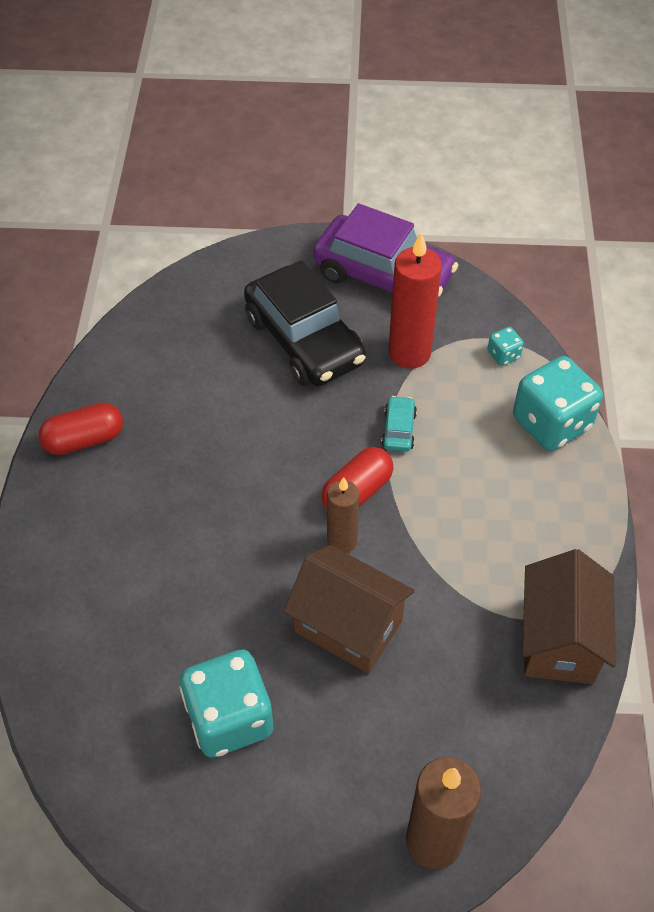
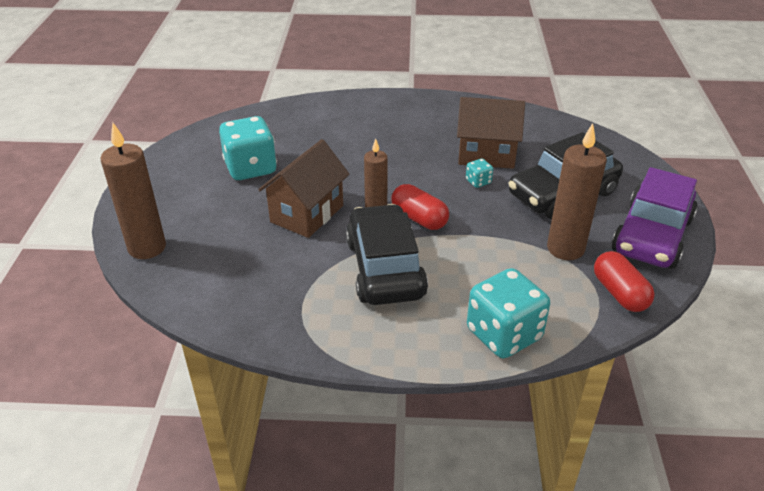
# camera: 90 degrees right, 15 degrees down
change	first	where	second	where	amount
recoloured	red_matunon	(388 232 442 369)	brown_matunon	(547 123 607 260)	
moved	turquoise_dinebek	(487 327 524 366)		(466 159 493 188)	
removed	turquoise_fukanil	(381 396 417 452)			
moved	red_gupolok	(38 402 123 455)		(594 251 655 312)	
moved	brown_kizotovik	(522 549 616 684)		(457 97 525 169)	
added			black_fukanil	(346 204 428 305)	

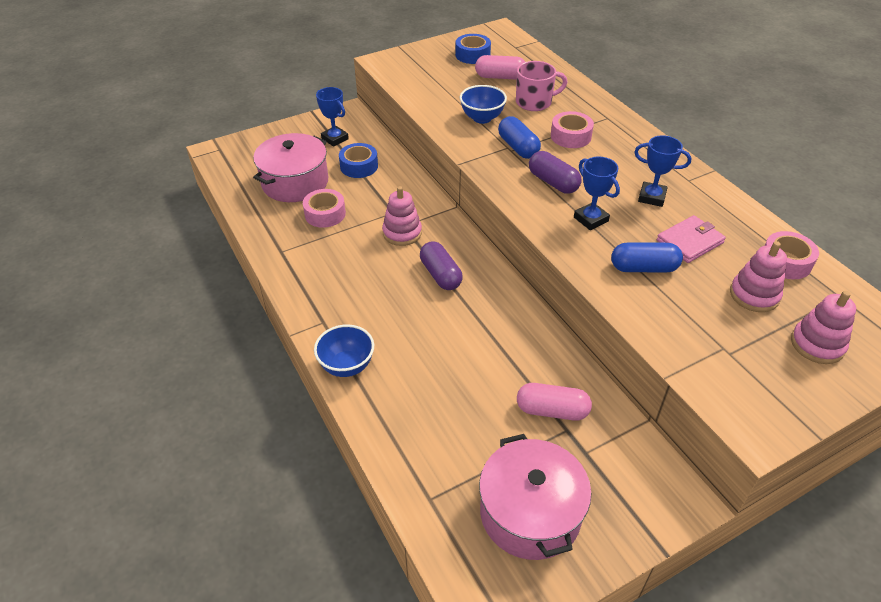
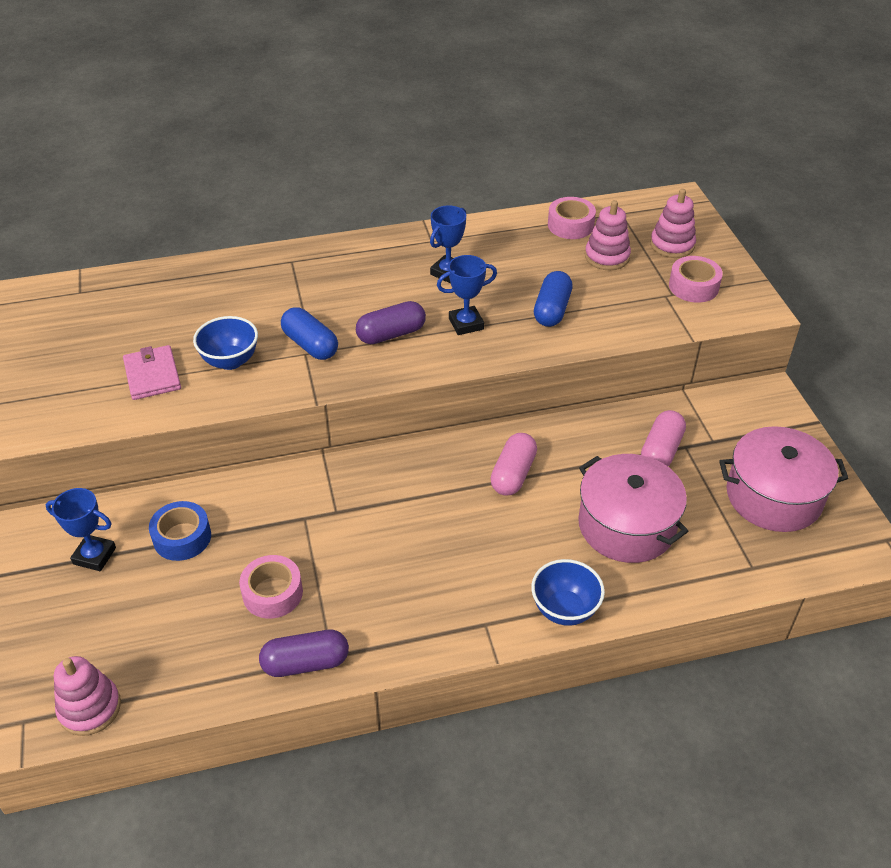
# camera: 75 degrees left, 0 degrees up
change	first	where	second	where	amount
removed	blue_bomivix	(455 34 491 64)			
moved	pink_gupolok	(475 55 525 79)		(490 433 537 495)	
removed	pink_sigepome	(516 61 568 111)			
turned	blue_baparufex	(316 87 349 147)		(45 488 116 571)	45 degrees clockwise
moved	pink_bomivix	(551 111 594 148)		(669 256 723 303)	
turned	blue_gupolok	(498 116 541 159)		(281 307 338 360)	60 degrees clockwise
moved	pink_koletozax	(253 133 328 202)		(578 454 688 563)	
moved	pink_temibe	(382 186 422 246)		(54 656 121 736)	
moved	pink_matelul	(657 215 726 263)		(123 345 181 400)	
moved	purple_gupolok	(420 241 463 290)		(259 630 349 677)	

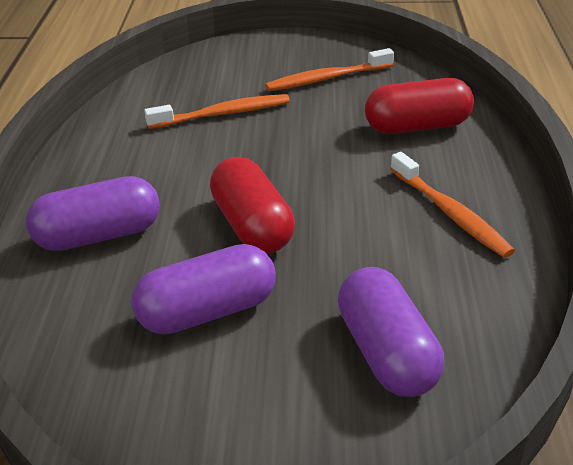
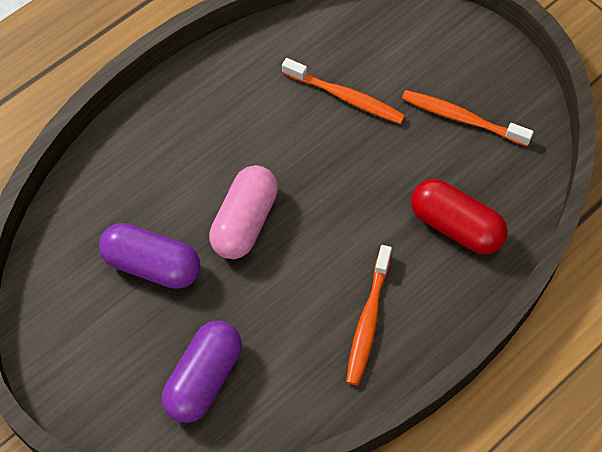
# camera: 45 degrees right, 25 degrees up
change	first	where	second	where	amount
recoloured	red_gupolok	(210 157 295 254)	pink_gupolok	(209 165 278 259)	
removed	purple_gupolok	(26 176 160 251)			

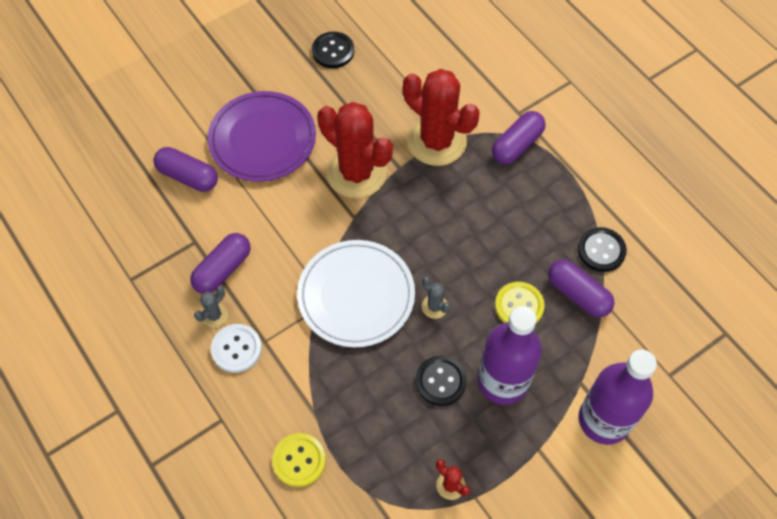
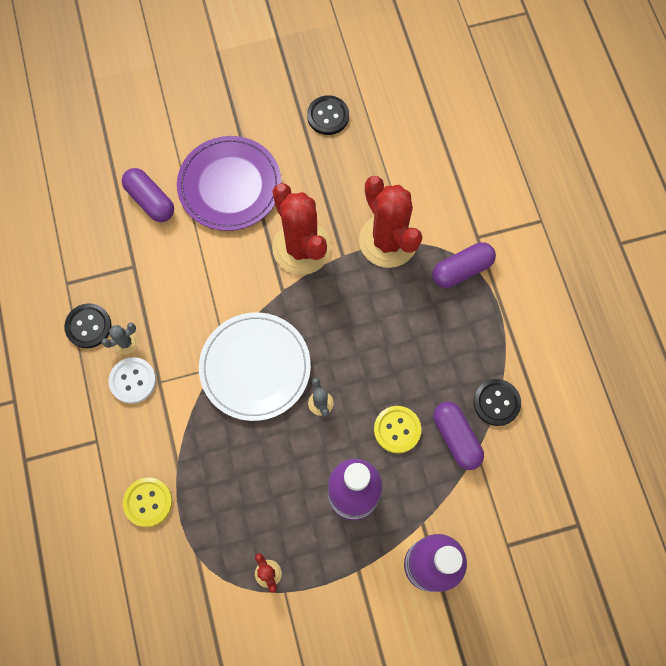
# camera: 20 degrees right, 10 degrees up
change	first	where	second	where	amount
removed	purple_gupolok	(190 233 250 294)			
moved	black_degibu	(415 356 467 406)		(64 303 112 348)	

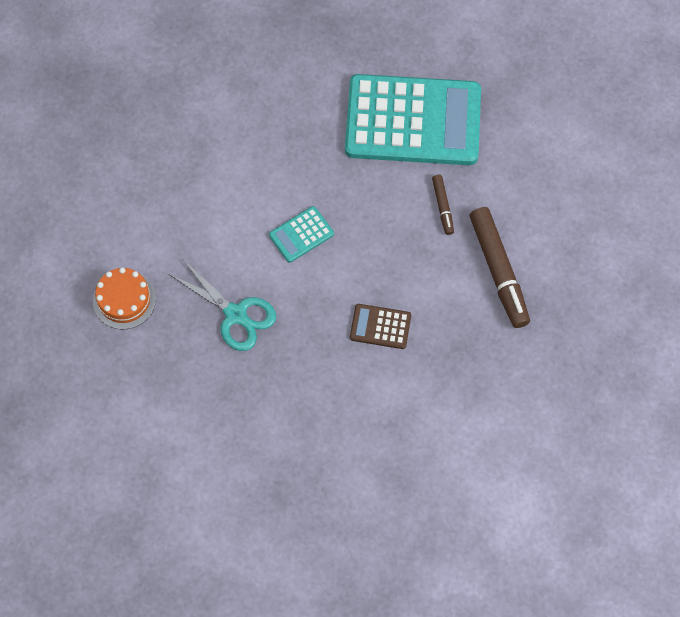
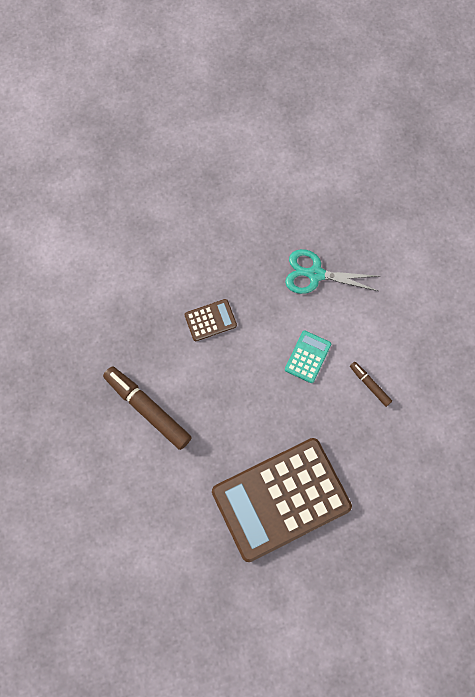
# camera: 150 degrees right, 5 degrees up
change	first	where	second	where	amount
recoloured	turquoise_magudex	(345 74 481 165)	brown_magudex	(212 438 352 562)	
moved	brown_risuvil	(432 175 454 235)		(350 362 392 407)	
removed	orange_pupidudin	(93 267 156 330)			

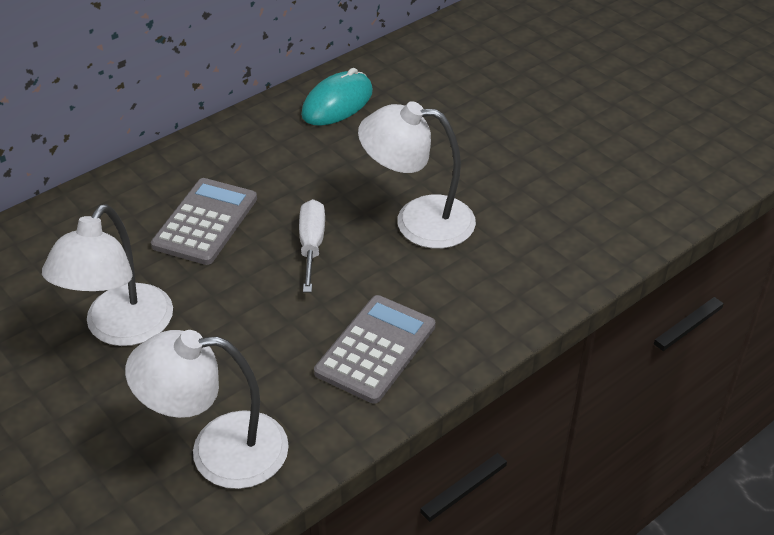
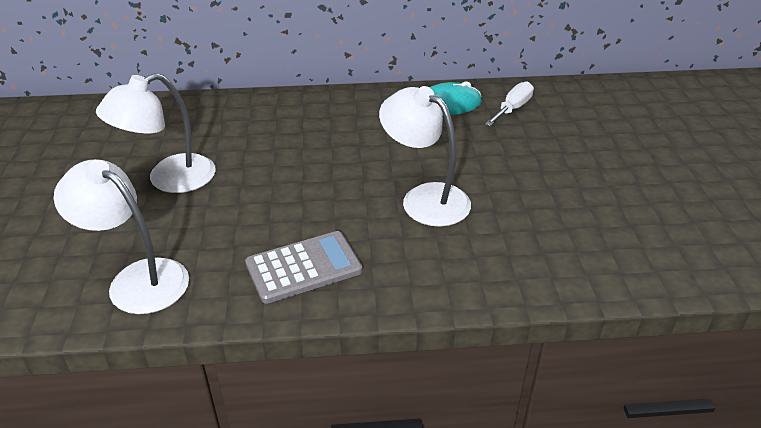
# camera: 35 degrees right, 5 degrees down
change	first	where	second	where	amount
removed	grey_magudex	(151 178 257 265)			
moved	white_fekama	(299 199 325 292)		(485 81 534 126)	

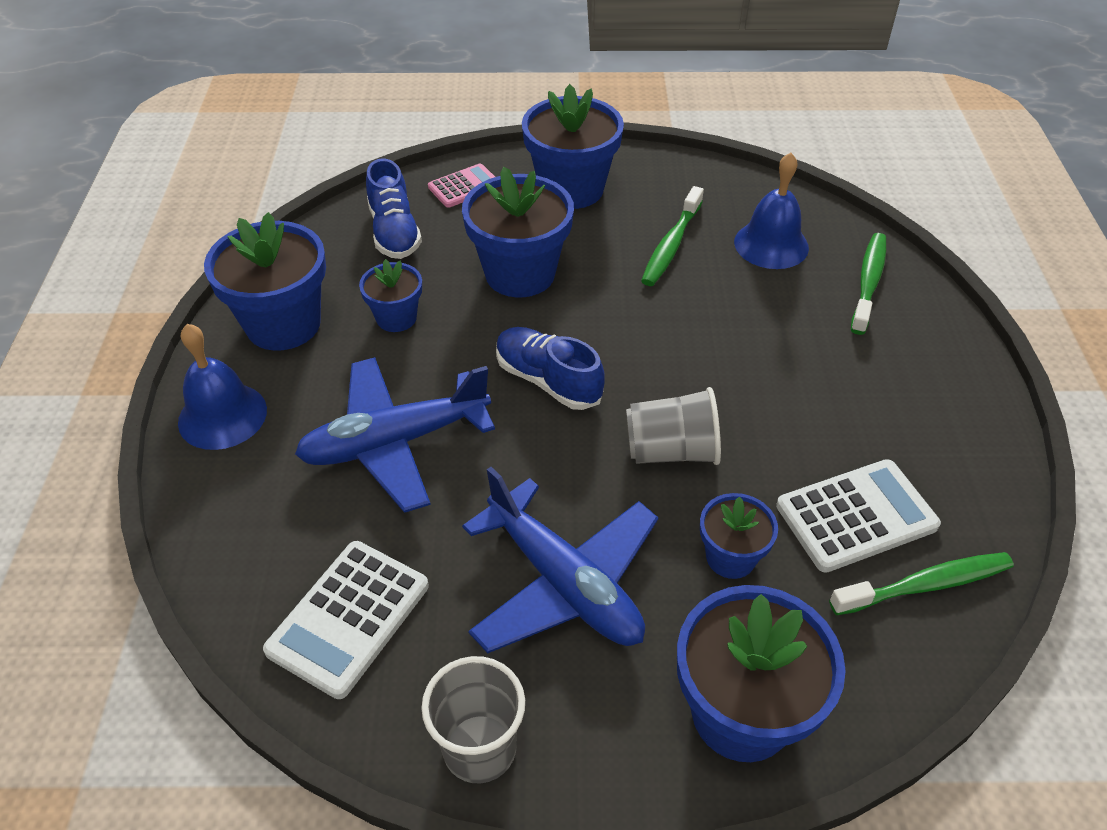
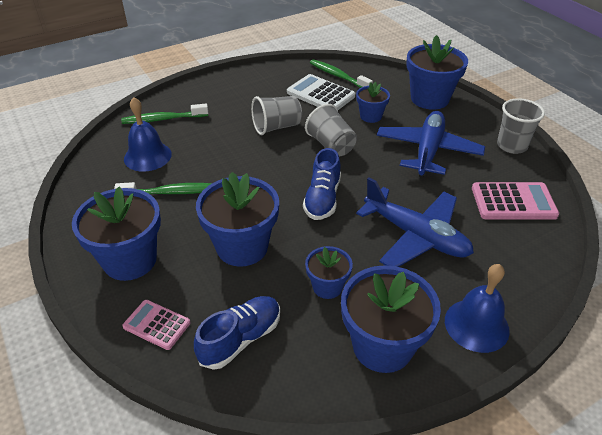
# camera: 120 degrees left, 5 degrees down
change	first	where	second	where	amount
recoloured	white_magudex	(263 541 429 699)	pink_magudex	(472 182 559 220)	
added			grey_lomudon	(251 96 302 135)	

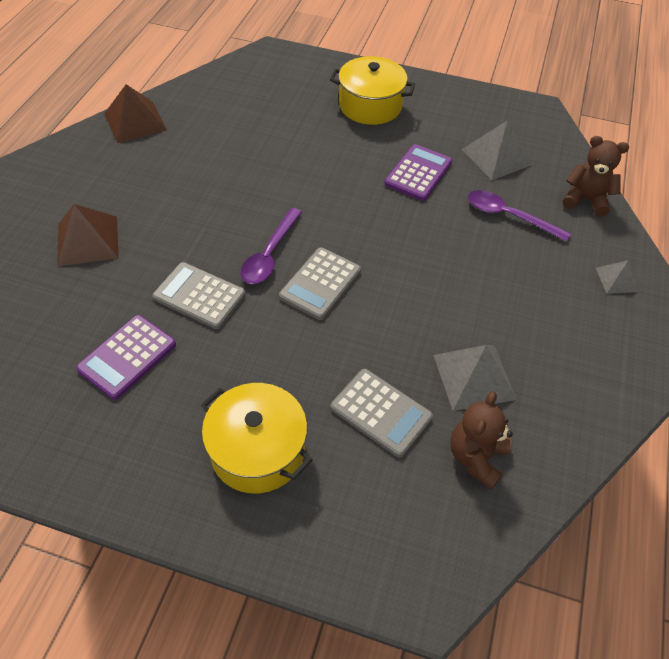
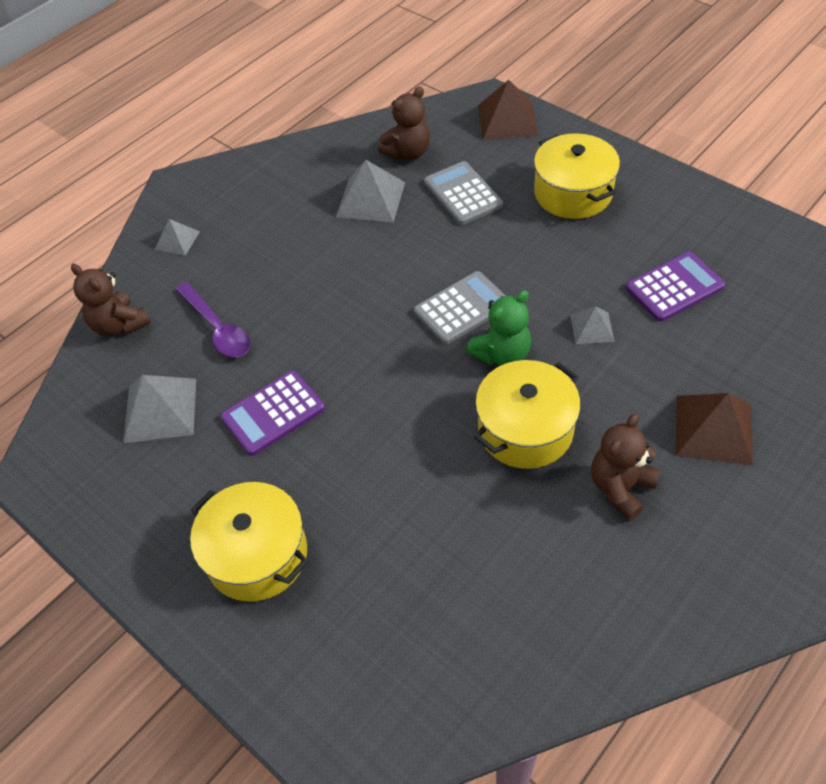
# camera: 150 degrees left, 0 degrees up
change	first	where	second	where	amount
moved	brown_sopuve	(104 84 167 143)		(478 80 538 140)	
replaced	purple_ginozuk	(241 208 302 284)	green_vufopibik	(466 290 531 366)	
replaced	grey_magudex	(152 262 246 329)	grey_sopuve	(570 306 615 344)	
added			yellow_koletozax	(474 360 581 469)	
added			brown_vufopibik	(591 413 660 521)	

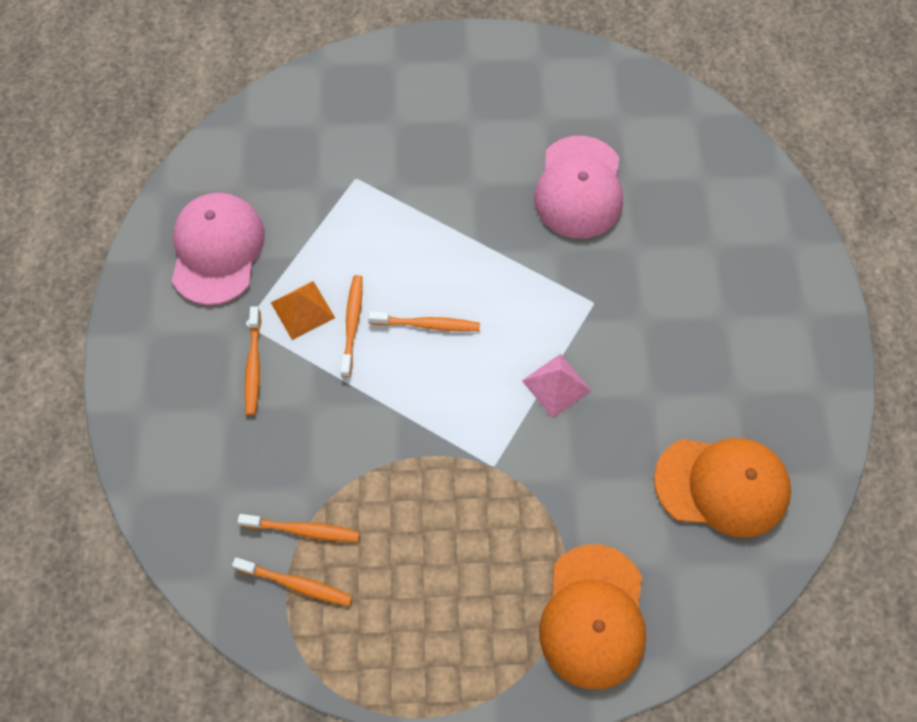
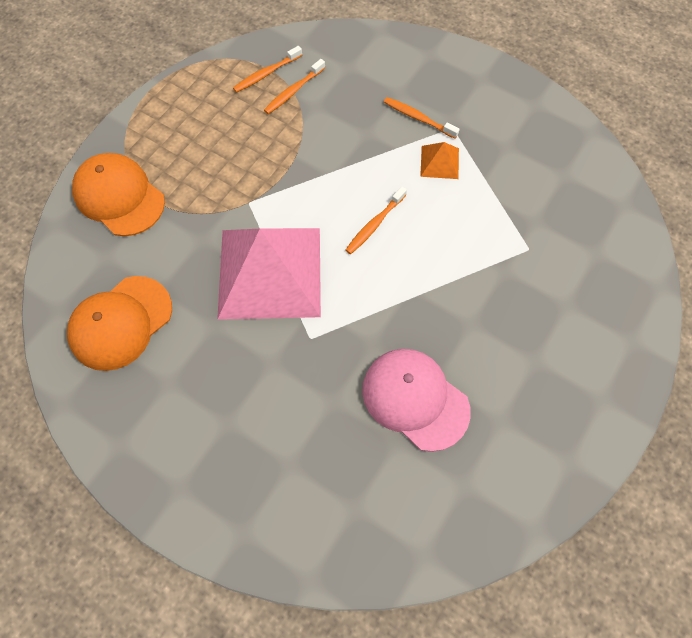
# camera: 125 degrees right, 0 degrees up
change	first	where	second	where	amount
removed	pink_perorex	(172 193 265 305)			
removed	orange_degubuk	(340 275 363 377)			
resized	pink_sopuve	(522 354 592 418)		(217 228 321 320)	x2.46

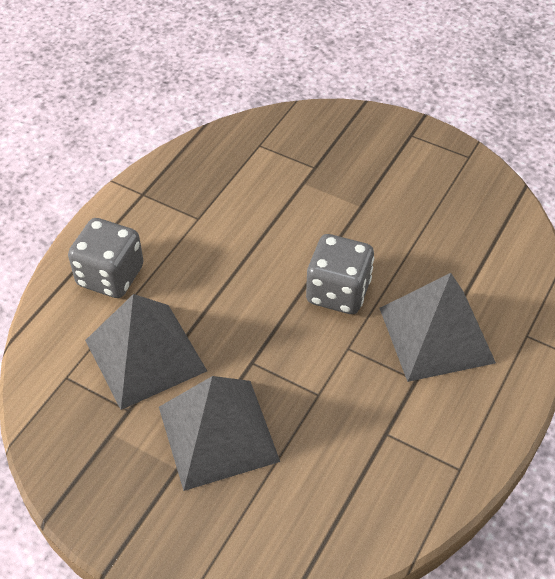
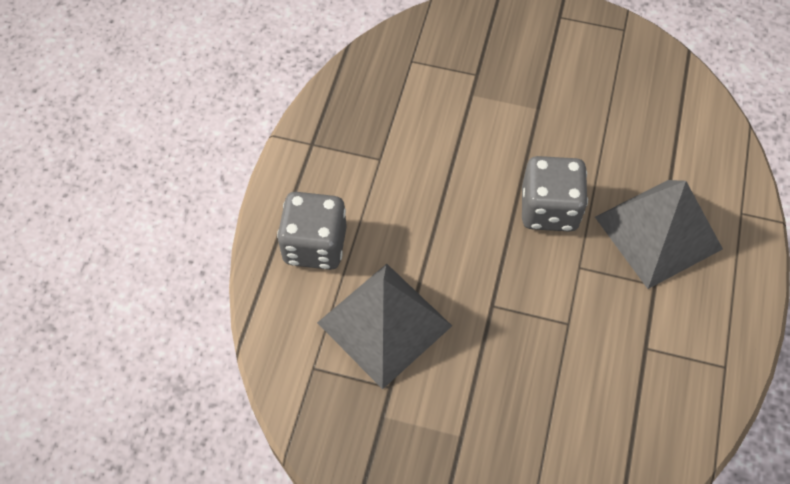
# camera: 15 degrees left, 10 degrees up
change	first	where	second	where	amount
removed	grey_sopuve	(159 376 280 491)			

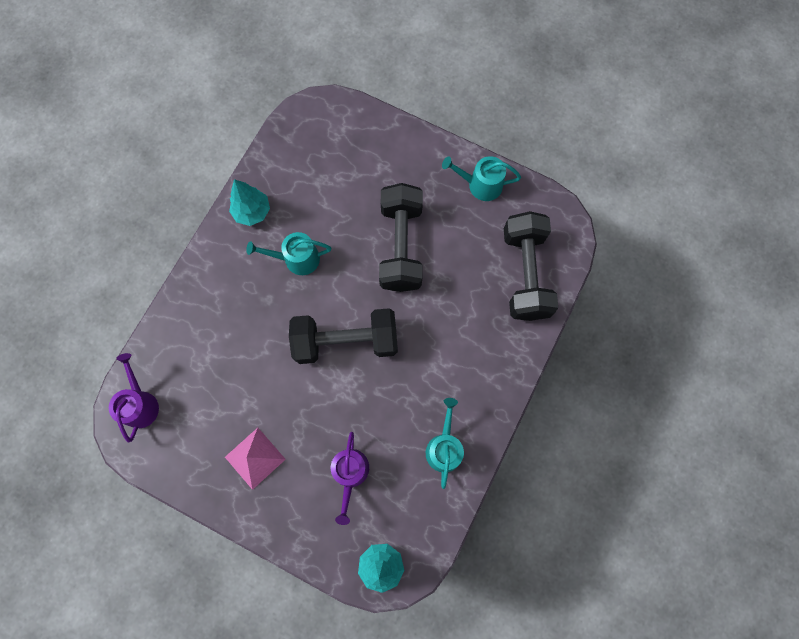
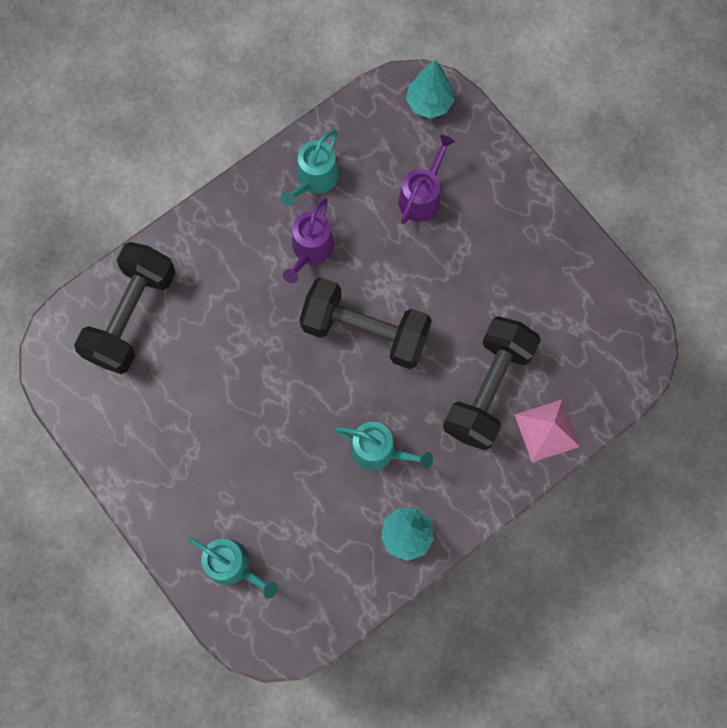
# camera: 155 degrees left, 0 degrees up
change	first	where	second	where	amount
moved	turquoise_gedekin	(442 156 521 201)		(188 537 278 599)	
moved	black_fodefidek	(379 183 423 292)		(443 316 541 450)	
moved	purple_gedekin	(109 353 159 442)		(283 198 334 283)	
moved	pink_sopuve	(225 428 286 490)		(515 399 580 462)	

